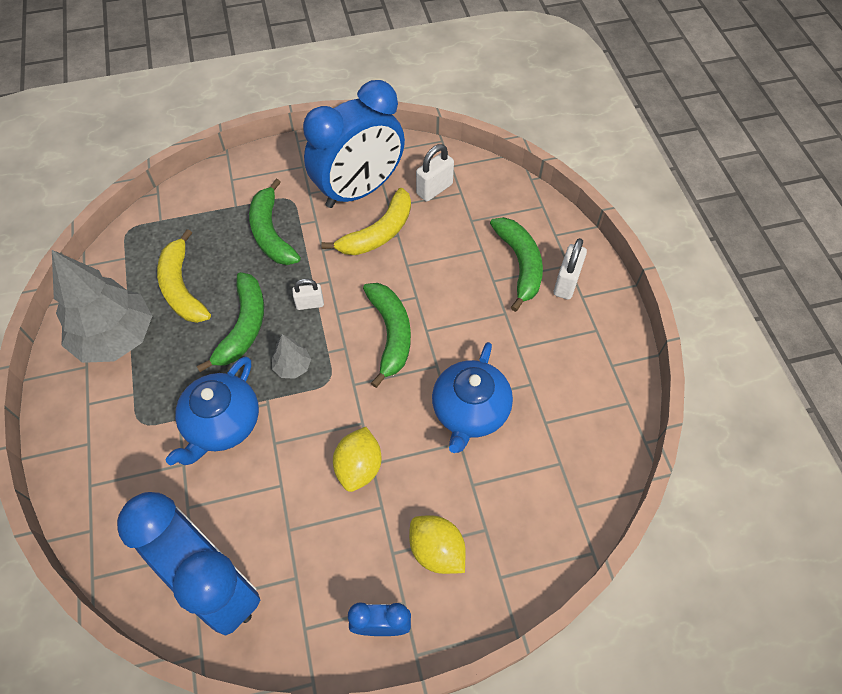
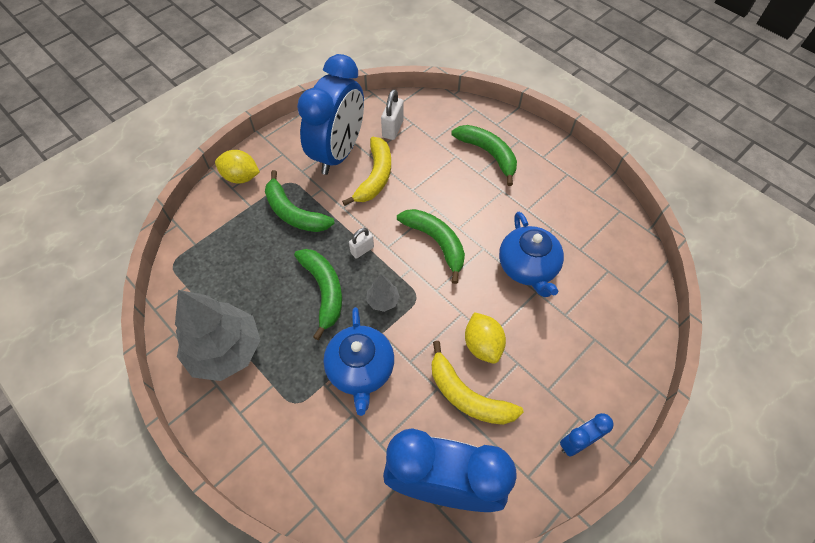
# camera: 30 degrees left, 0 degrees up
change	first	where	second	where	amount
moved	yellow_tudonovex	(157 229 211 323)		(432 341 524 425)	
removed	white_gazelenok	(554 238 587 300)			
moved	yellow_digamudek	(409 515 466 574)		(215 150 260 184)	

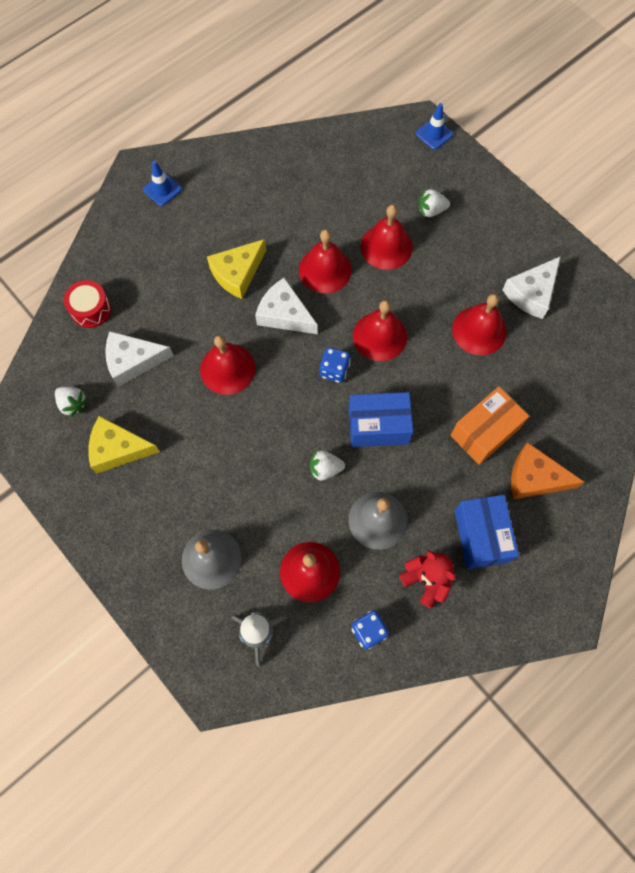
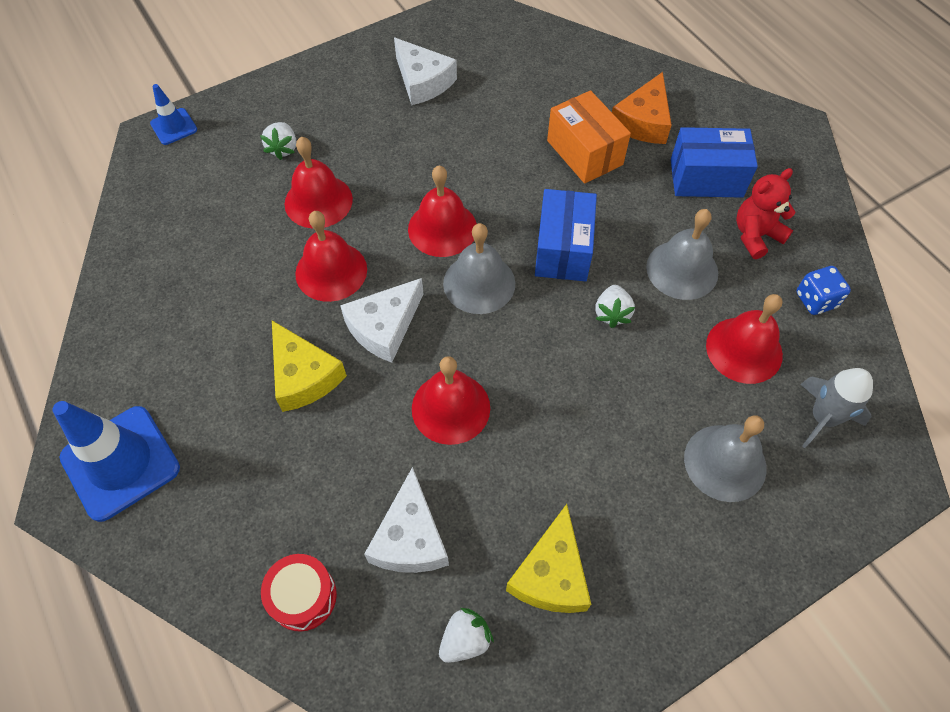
# camera: 80 degrees left, 10 degrees down
change	first	where	second	where	amount
resized	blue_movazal	(143 161 182 206)		(52 401 180 522)	x1.95
removed	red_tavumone	(452 294 507 355)			
replaced	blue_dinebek	(320 347 351 383)	grey_tavumone	(443 223 515 314)	

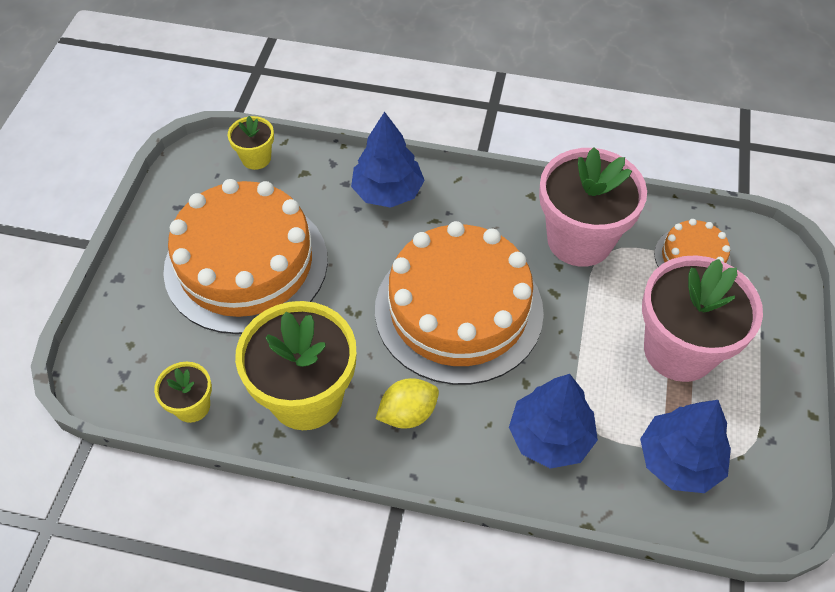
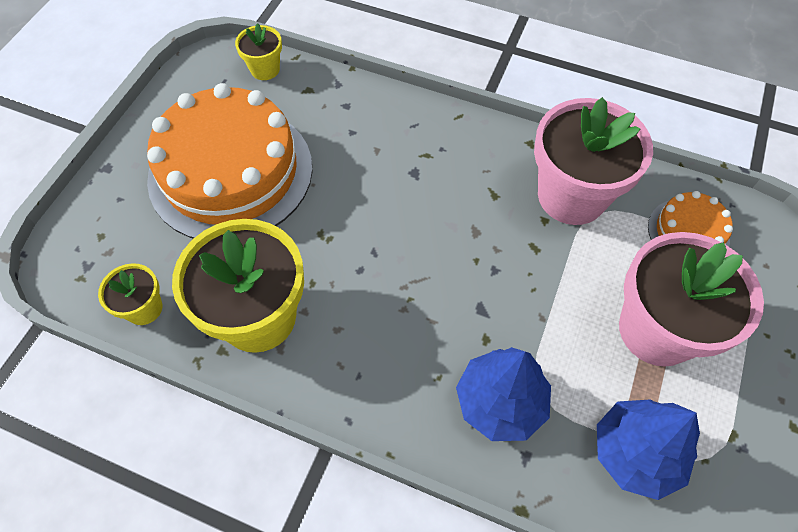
# camera: 10 degrees right, 5 degrees up
change	first	where	second	where	amount
removed	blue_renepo	(351 111 425 208)			
removed	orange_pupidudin	(375 221 544 385)			
removed	yellow_digamudek	(376 378 439 429)			

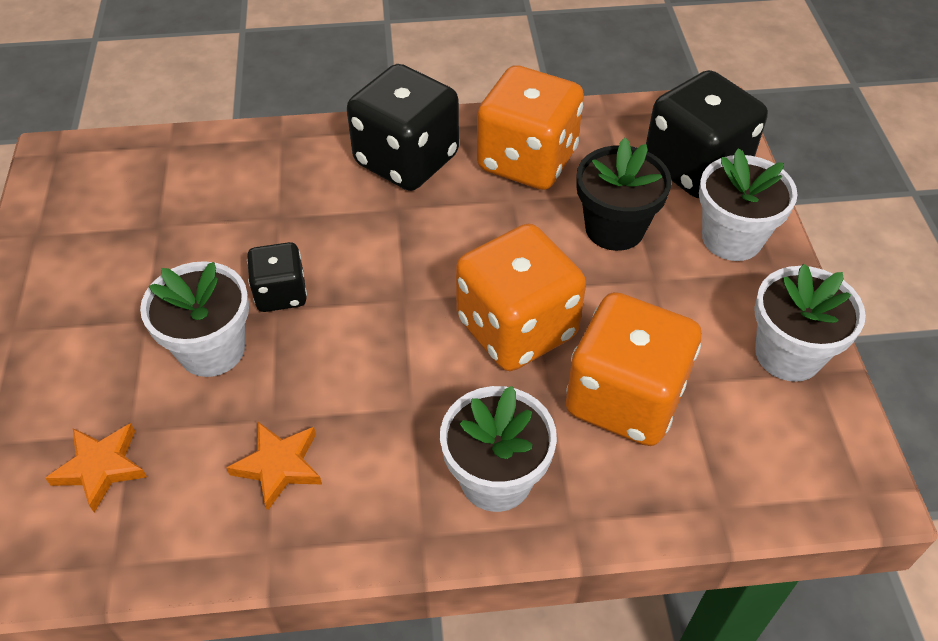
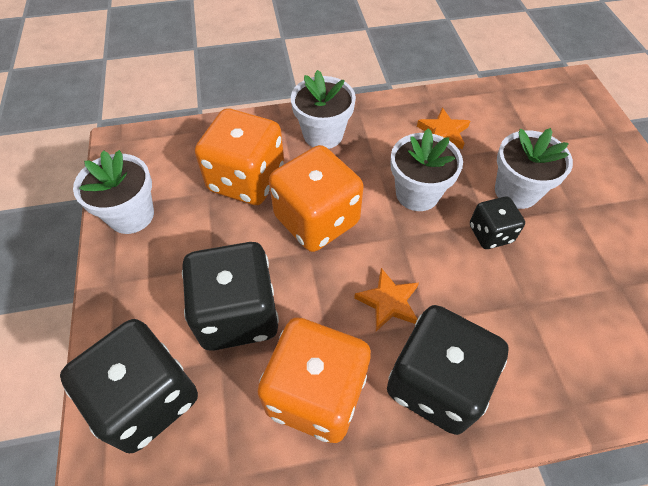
# camera: 175 degrees right, 5 degrees up
change	first	where	second	where	amount
replaced	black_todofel	(576 138 672 251)	black_dinebek	(182 242 279 351)	
moved	white_todofel	(699 148 798 261)		(390 128 463 211)	
moved	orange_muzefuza	(45 423 147 513)		(354 268 419 331)	

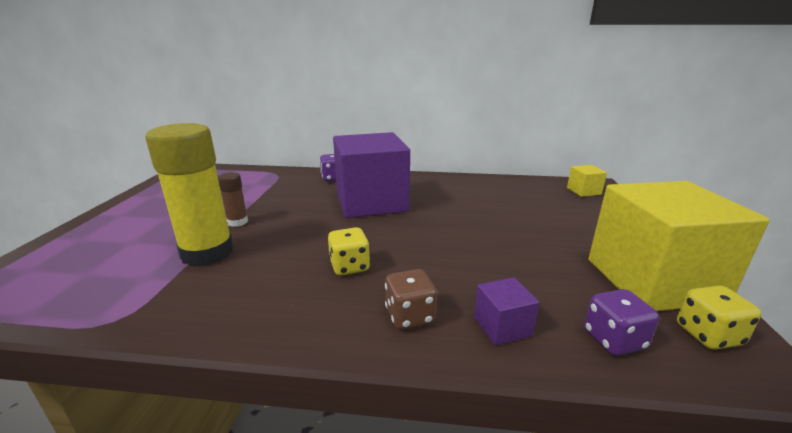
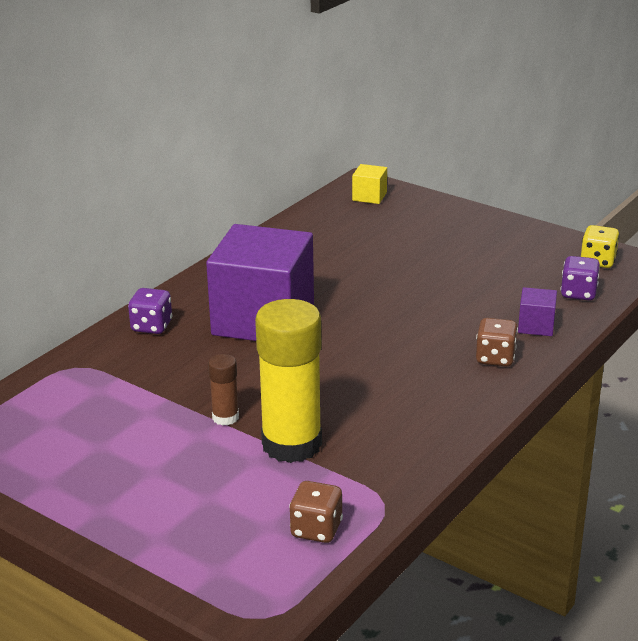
# camera: 60 degrees left, 5 degrees up
change	first	where	second	where	amount
removed	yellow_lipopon	(588 181 769 311)			
removed	yellow_dinebek	(328 227 370 276)			
added			brown_dinebek	(289 481 343 543)	

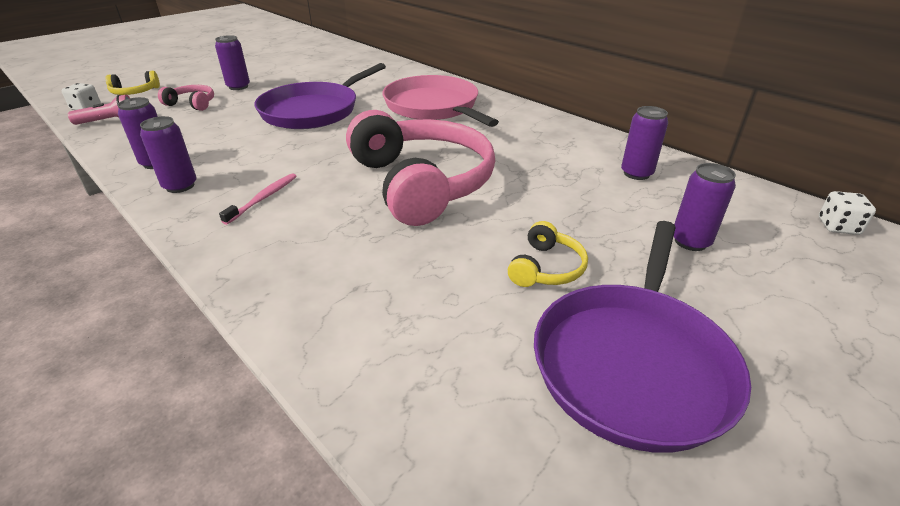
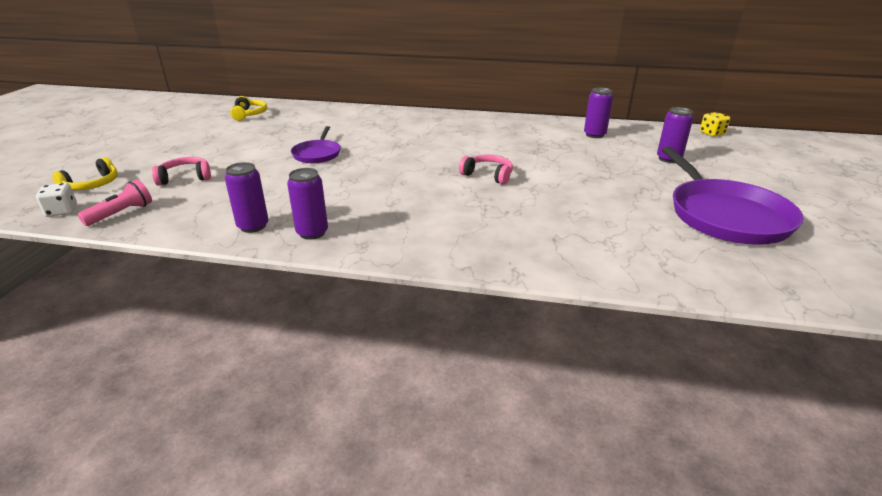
# camera: 35 degrees left, 5 degrees down
change	first	where	second	where	amount
removed	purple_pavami	(215 35 250 90)			
resized	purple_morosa	(254 63 386 129)		(291 126 341 163)	x0.53
removed	pink_morosa	(382 75 499 127)			
resized	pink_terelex	(346 110 495 226)		(459 154 513 185)	x0.42
removed	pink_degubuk	(219 173 297 225)			
recoloured	white_dinebek	(819 191 876 235)	yellow_dinebek	(700 112 730 136)	
moved	yellow_terelex	(508 221 588 287)		(230 96 267 121)	

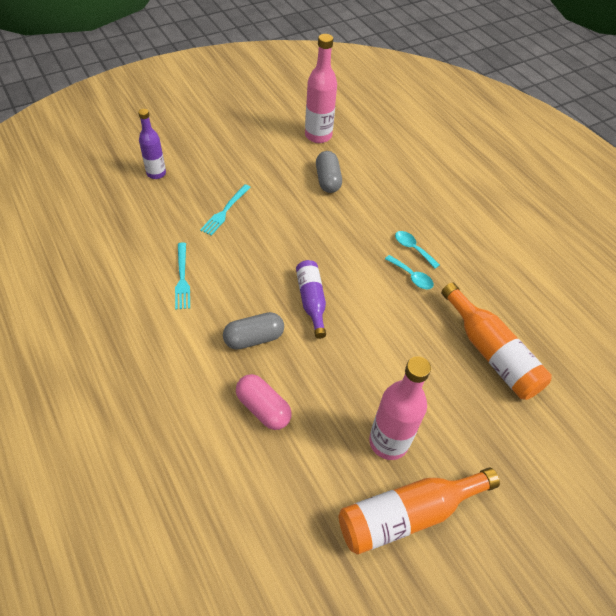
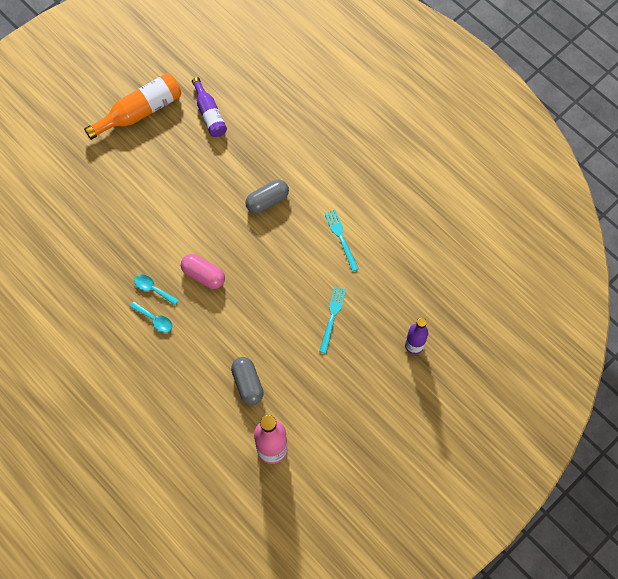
# camera: 170 degrees right, 15 degrees up
change	first	where	second	where	amount
moved	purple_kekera	(296 260 326 339)		(192 77 227 137)	
removed	orange_kekera	(441 283 552 400)			
removed	pink_kekera	(369 356 431 460)			
moved	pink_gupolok	(236 374 292 430)		(181 254 225 289)	

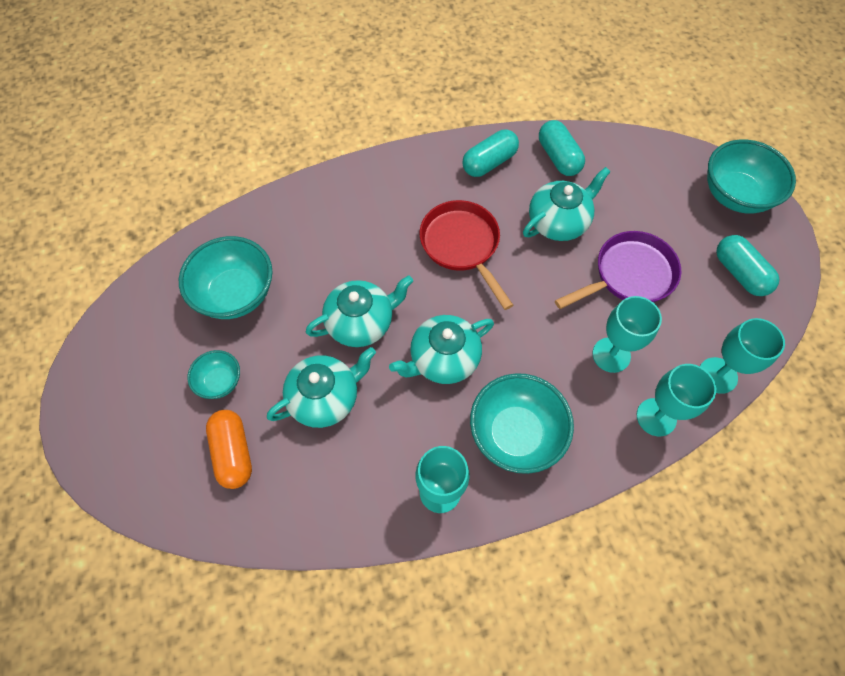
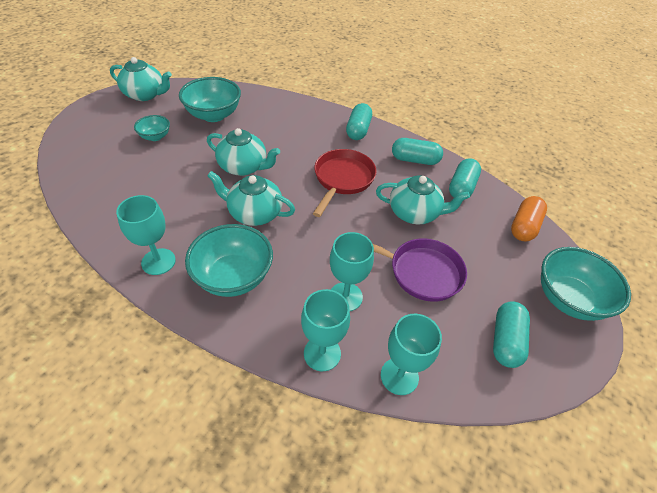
# camera: 45 degrees right, 15 degrees down
change	first	where	second	where	amount
moved	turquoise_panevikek	(267 347 376 428)		(110 57 172 101)	
moved	orange_gupolok	(206 410 252 489)		(511 196 547 241)	
added			turquoise_gupolok	(346 103 372 140)	

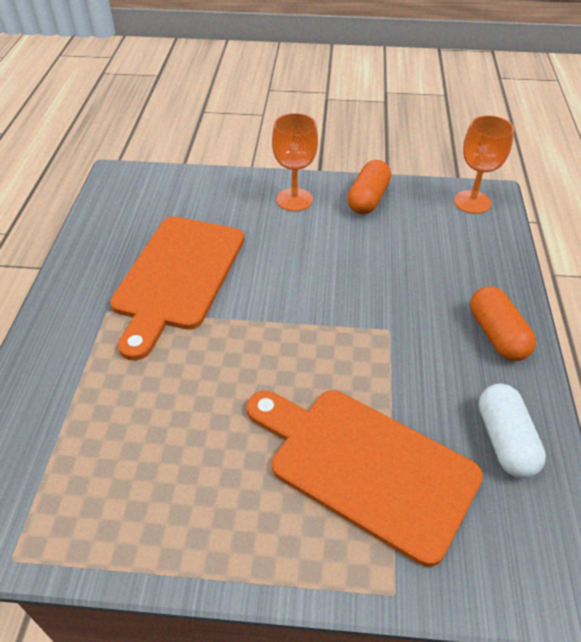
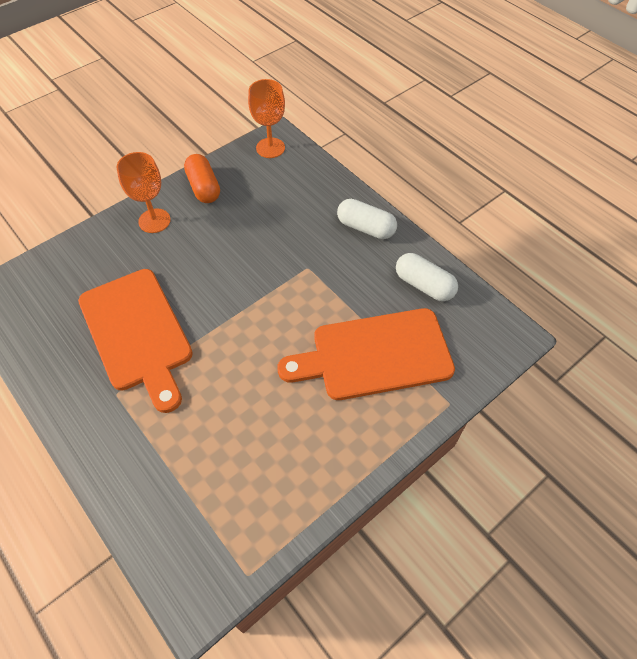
# camera: 45 degrees left, 10 degrees up
change	first	where	second	where	amount
recoloured	orange_gupolok	(470 286 536 361)	white_gupolok	(337 199 397 239)	

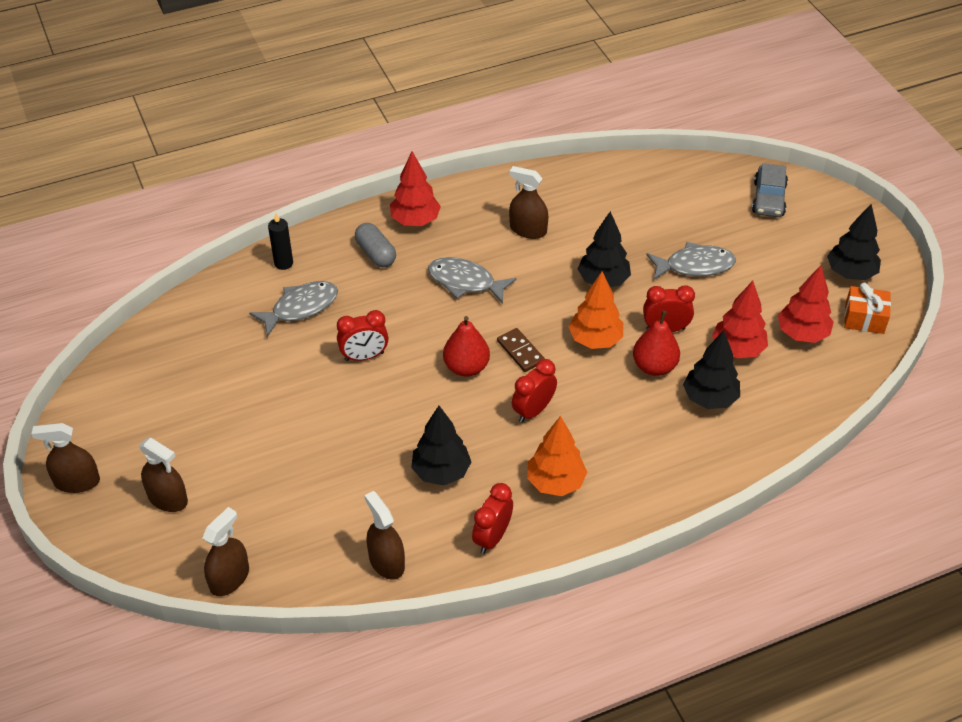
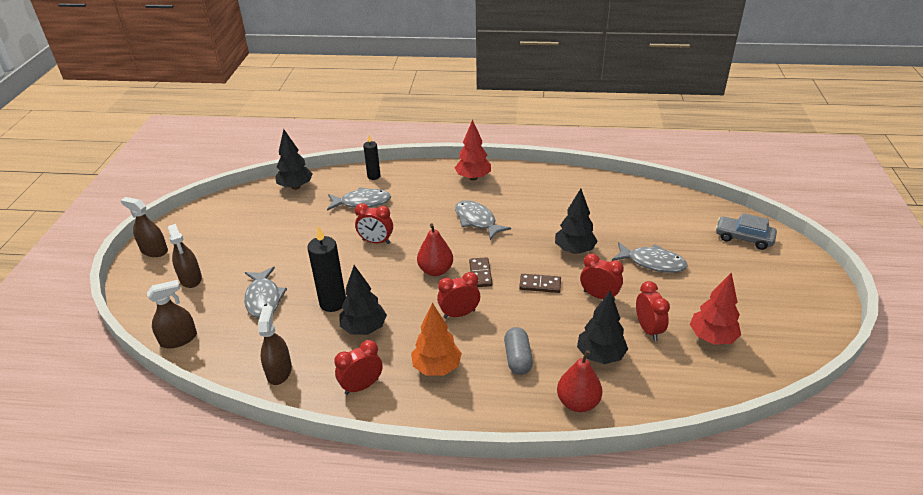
# camera: 30 degrees right, 10 degrees down
change	first	where	second	where	amount
turned	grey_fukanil	(752 163 788 217)		(716 213 777 250)	75 degrees clockwise
removed	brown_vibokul	(509 166 548 239)			
moved	black_renepo	(827 204 881 280)		(275 129 313 190)	
moved	grey_gupolok	(355 223 396 267)		(504 327 533 375)	
replaced	orange_renepo	(568 271 623 349)	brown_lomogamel	(519 274 561 293)	
replaced	red_renepo	(712 281 768 358)	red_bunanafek	(636 281 670 341)	
removed	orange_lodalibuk	(844 283 891 334)			
moved	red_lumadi	(633 311 680 376)		(557 350 602 412)	
added			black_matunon	(307 226 346 312)	
added			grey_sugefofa	(244 267 287 319)	

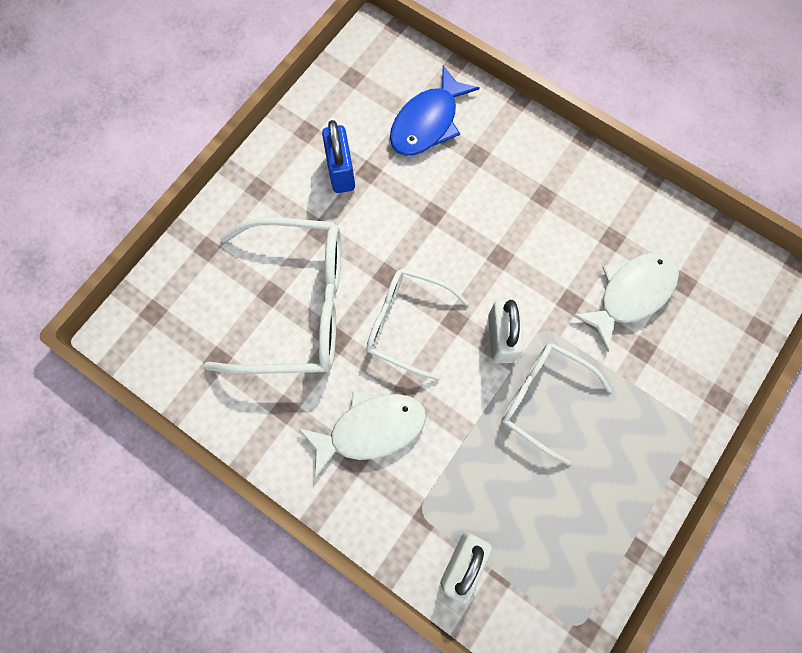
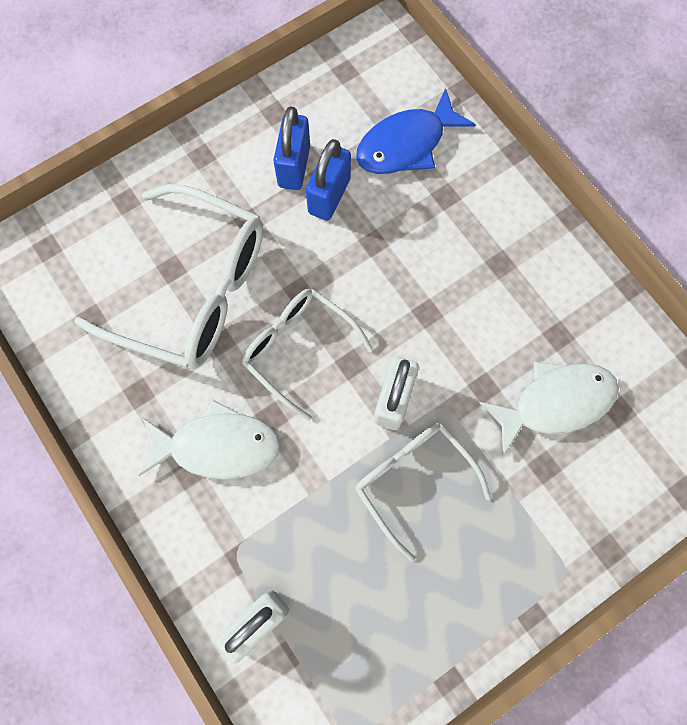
# camera: 20 degrees right, 0 degrees up
change	first	where	second	where	amount
added			blue_gazelenok	(306 139 351 221)	

